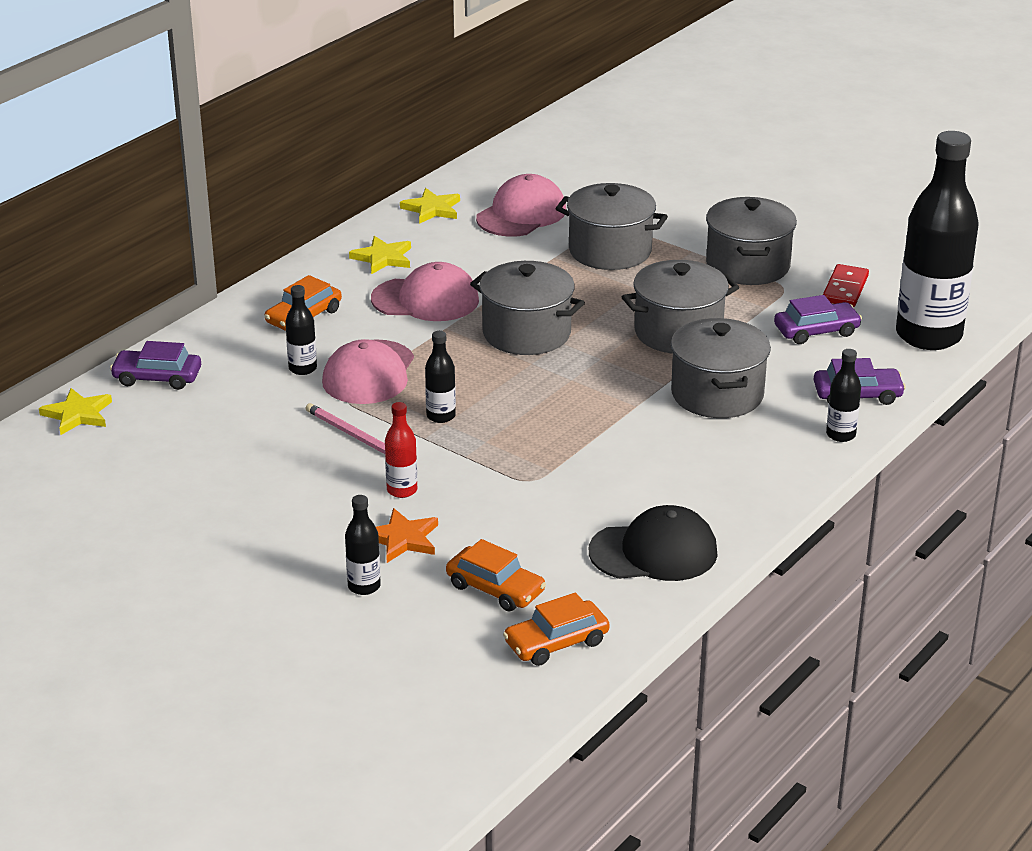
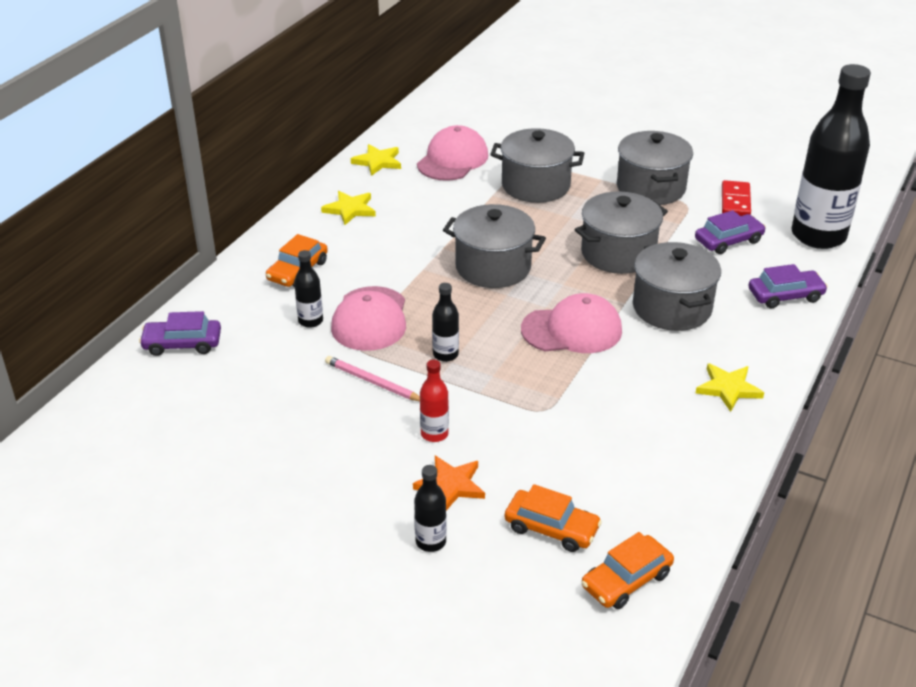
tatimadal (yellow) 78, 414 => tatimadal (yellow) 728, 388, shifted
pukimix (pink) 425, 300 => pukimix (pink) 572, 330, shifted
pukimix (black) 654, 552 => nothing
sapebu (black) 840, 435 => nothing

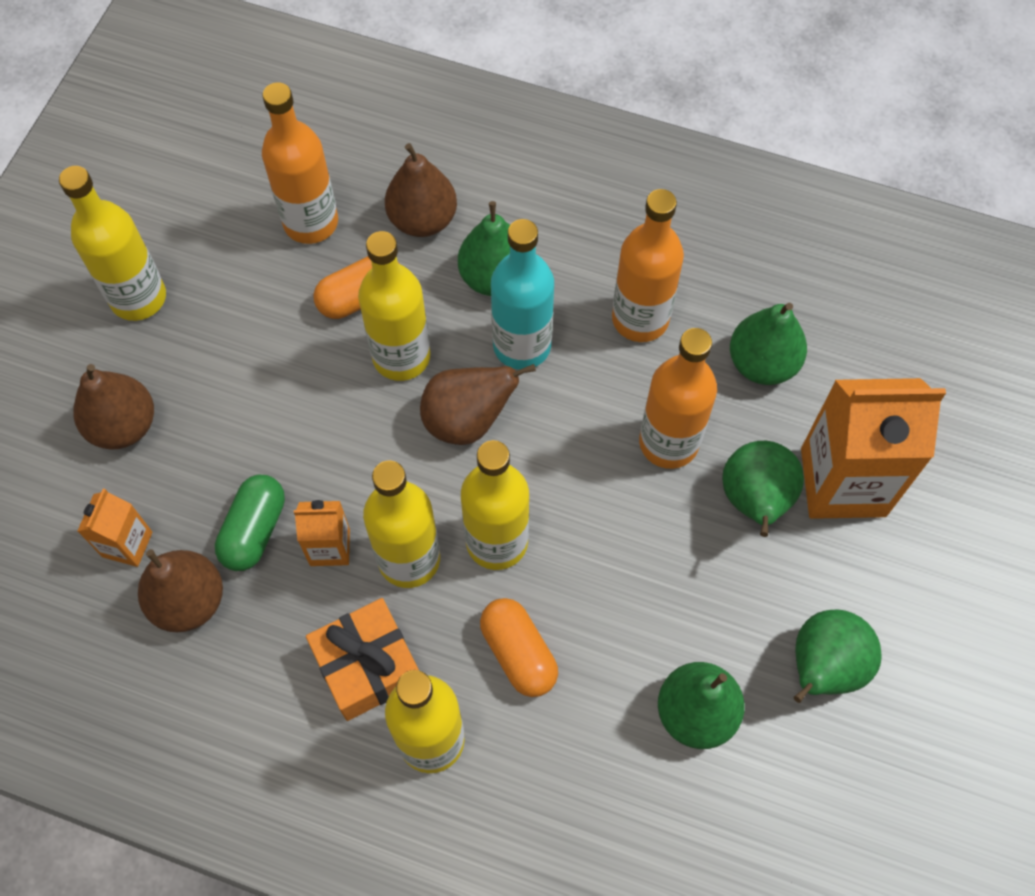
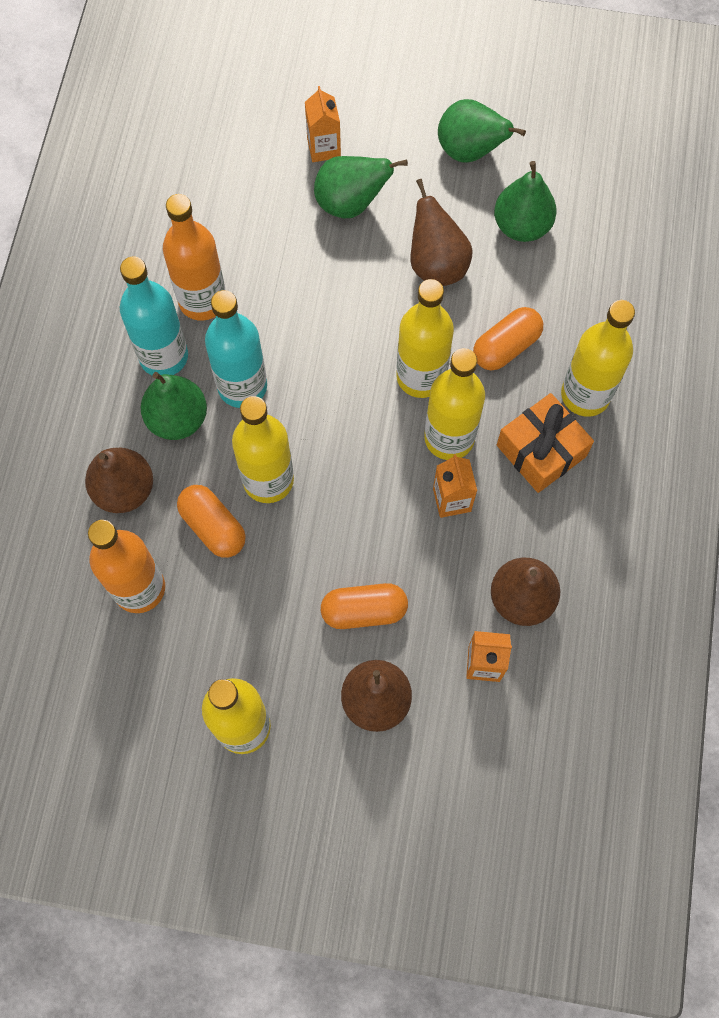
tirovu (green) 254, 530 => nothing
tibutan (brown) 467, 421 => tibutan (brown) 436, 265, shifted
sapebu (orange) 668, 443 => nothing
tibutan (green) 762, 363 => nothing
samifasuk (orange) 843, 482 => samifasuk (orange) 324, 148, x0.49
nothing => sapebu (turquoise) 164, 356
nothing => tirovu (orange) 364, 611

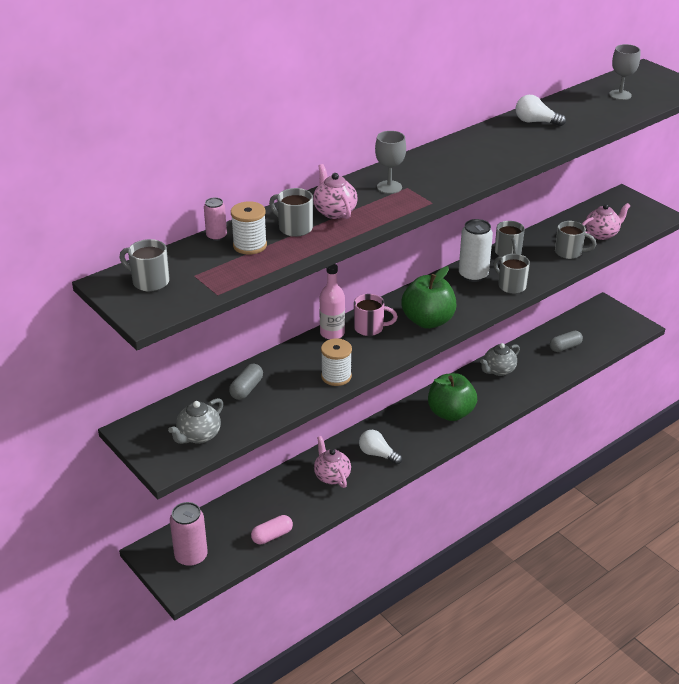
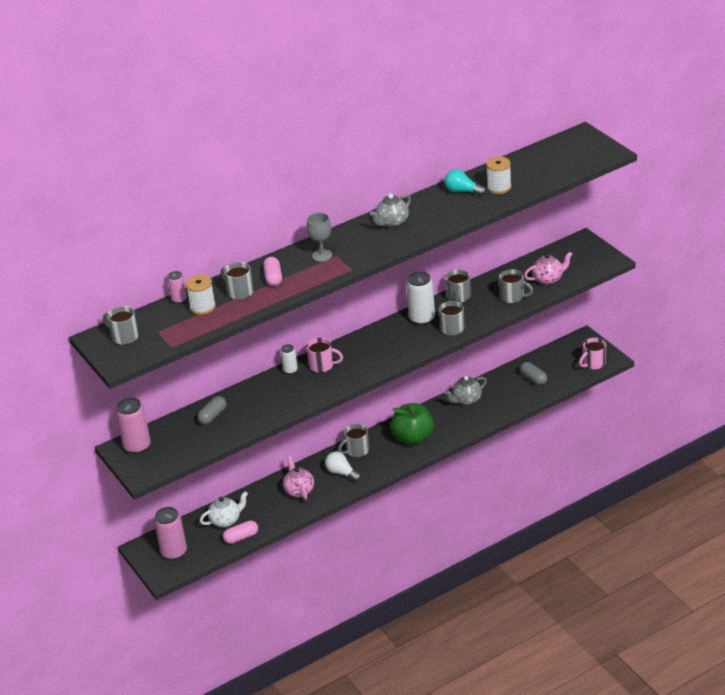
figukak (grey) 198, 436 => figukak (grey) 392, 222, shifted
figukak (pink) 334, 211 => tirovu (pink) 273, 278
sapebu (pink) 332, 333 => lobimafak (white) 290, 370
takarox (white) 336, 376 => takarox (white) 499, 187, shifted
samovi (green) 428, 321 => nothing
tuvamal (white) 535, 122 => tuvamal (turquoise) 462, 191
tirovu (grey) 565, 347 => tirovu (grey) 533, 379, 75 degrees clockwise
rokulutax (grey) 620, 95 => nothing
nothing => lobimafak (pink) 137, 446
nothing => figukak (white) 226, 520
nothing => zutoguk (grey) 356, 451
nothing => zutoguk (pink) 593, 364

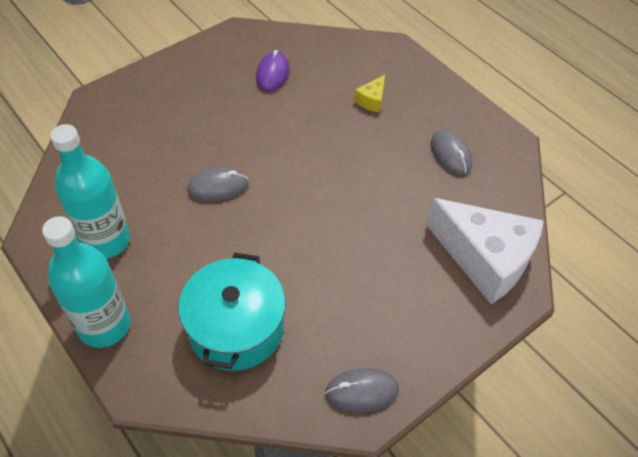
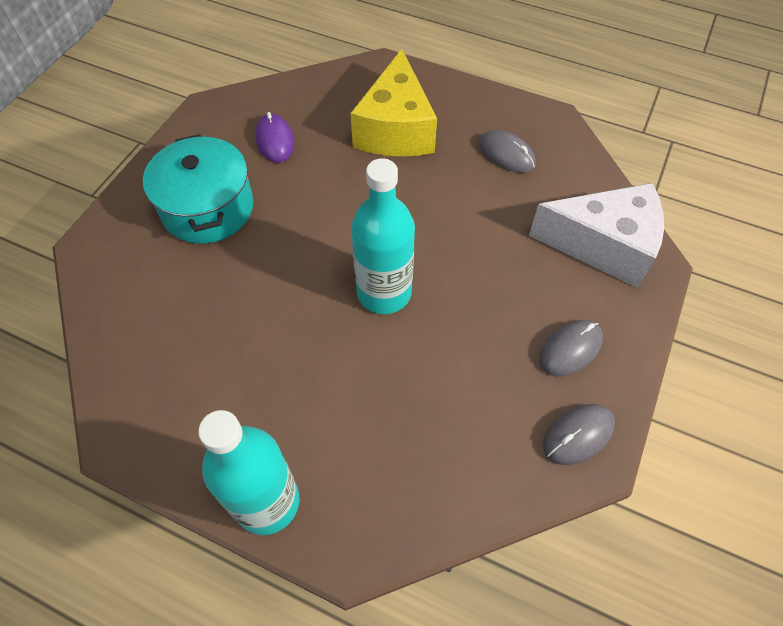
sapebu (turquoise) 106, 241 => sapebu (turquoise) 384, 292, shifted
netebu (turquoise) 236, 328 => netebu (turquoise) 208, 208, shifted
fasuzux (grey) 218, 187 => fasuzux (grey) 570, 349, shifted
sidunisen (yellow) 371, 100 => sidunisen (yellow) 395, 129, x2.43

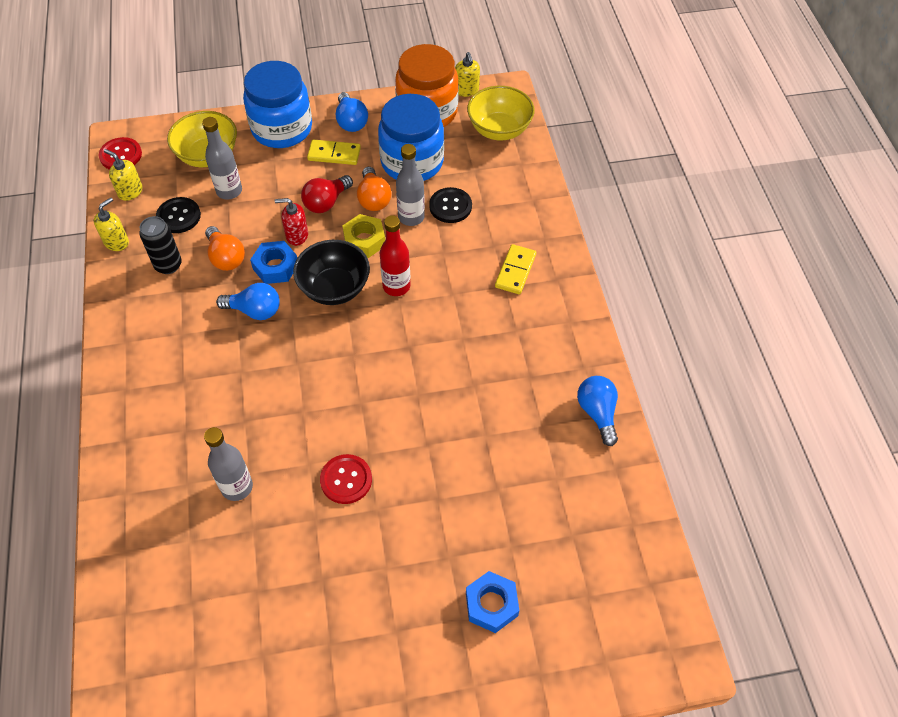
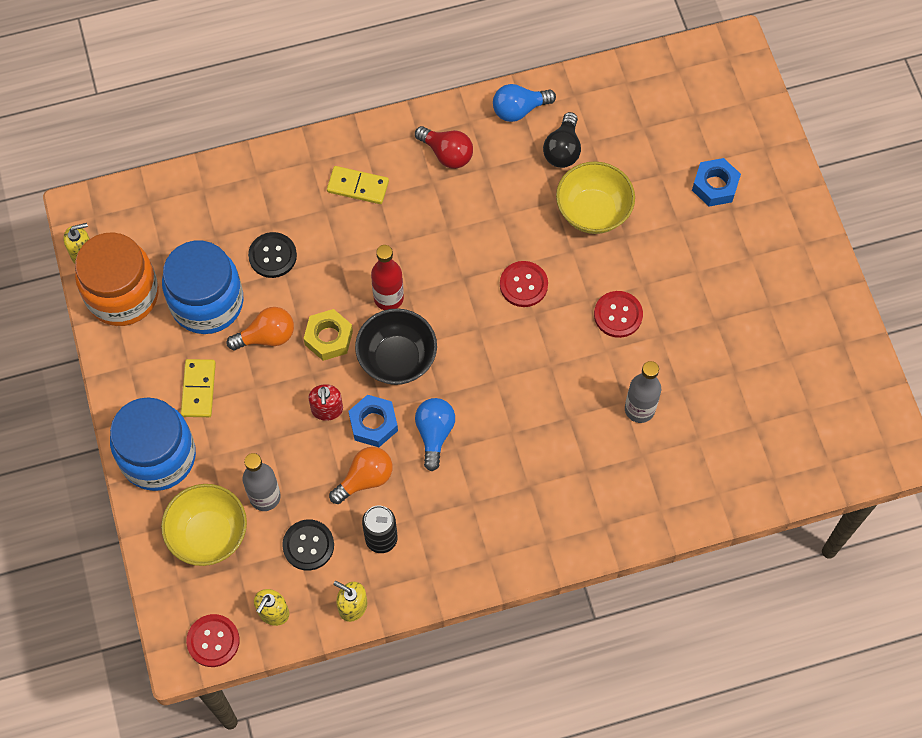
tuvamal (red) 326, 202 => tuvamal (red) 447, 154, shifted
tuvamal (blue) 351, 121 => nothing
sapebu (grey) 411, 217 => nothing
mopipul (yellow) 499, 130 => mopipul (yellow) 593, 211, shifted
nothing => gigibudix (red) 523, 285
nothing => tuvamal (black) 562, 150

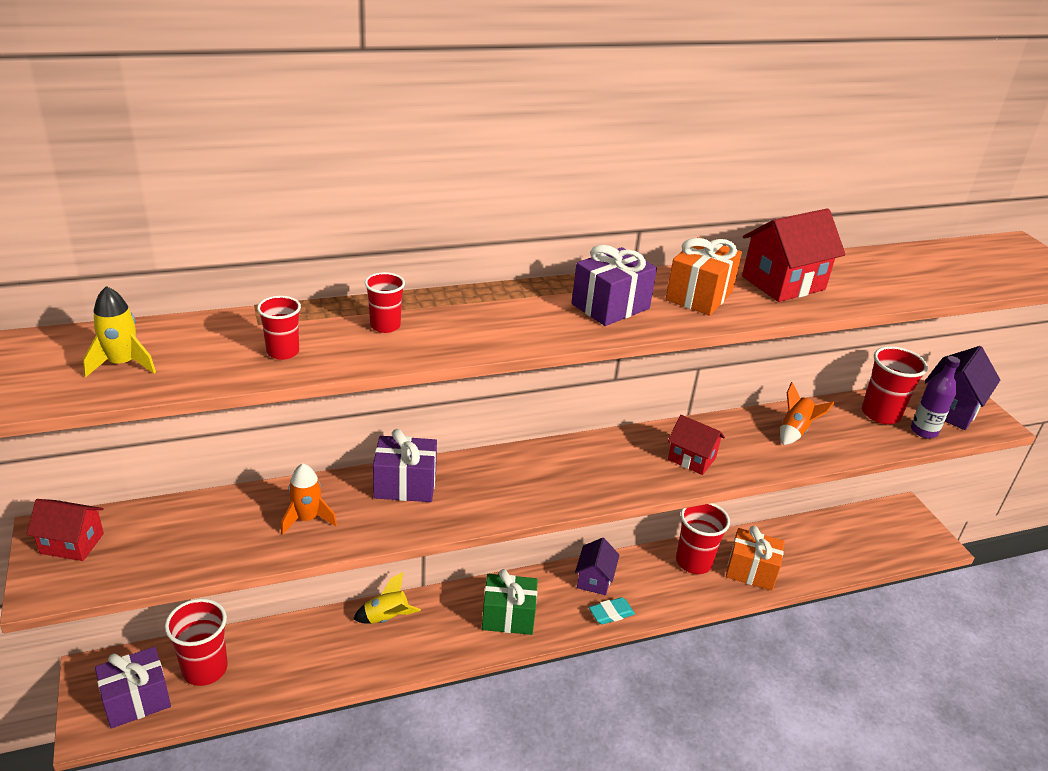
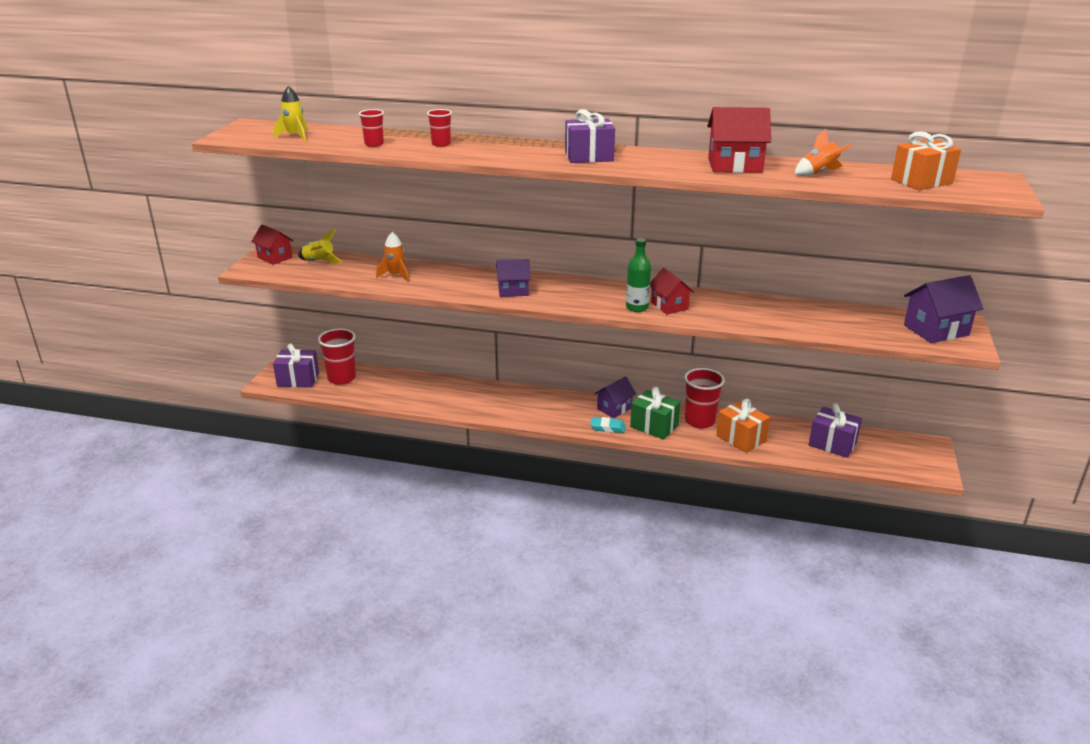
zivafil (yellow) 387, 618 => zivafil (yellow) 319, 262, shifted
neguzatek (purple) 405, 485 => neguzatek (purple) 832, 444, shifted
neguzatek (green) 508, 616 => neguzatek (green) 654, 426, shifted
neguzatek (orange) 699, 296 => neguzatek (orange) 921, 181, shifted
zivafil (orange) 795, 431 => zivafil (orange) 819, 173, shifted
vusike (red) 880, 414 => nothing
sapebu (purple) 924, 431 => nothing
nothing => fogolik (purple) 513, 291
nothing => sapebu (green) 637, 307

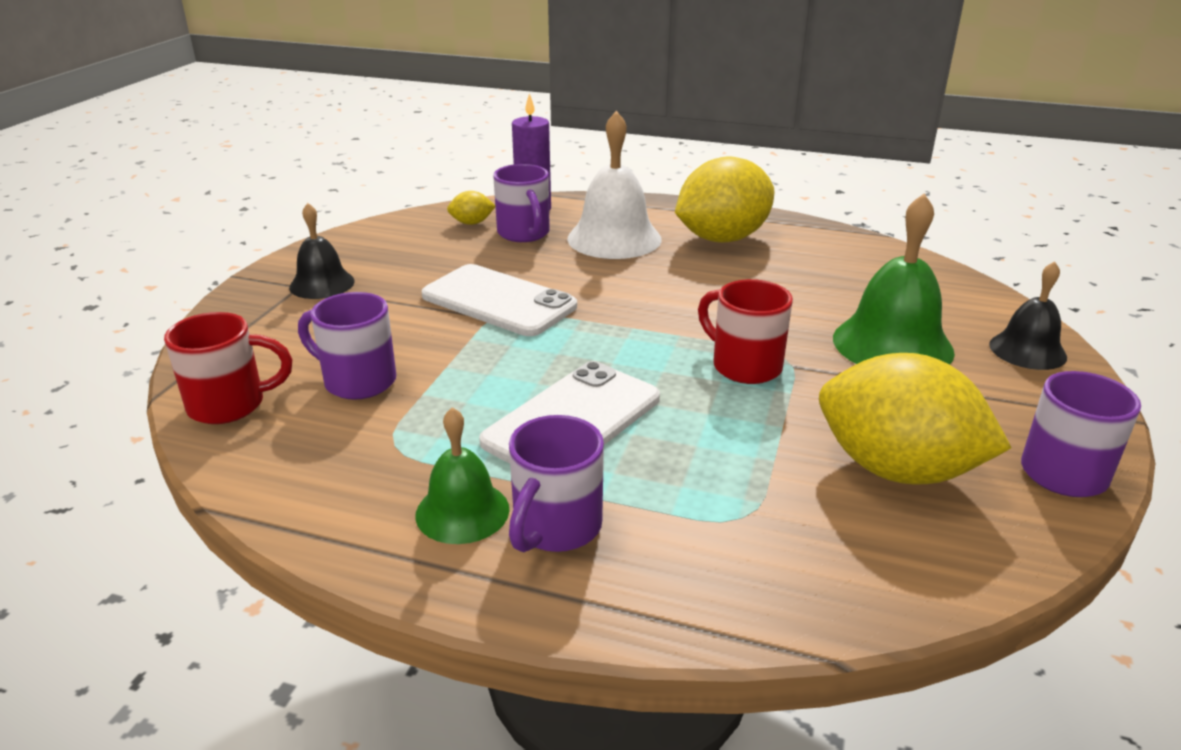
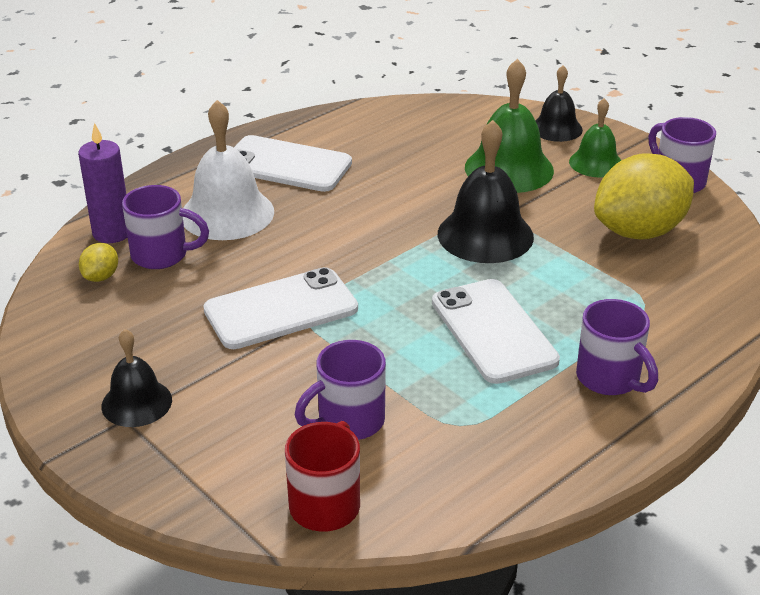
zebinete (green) 462, 511 => zebinete (green) 596, 163, shifted
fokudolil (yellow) 722, 238 => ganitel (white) 286, 165
zutoguk (red) 744, 366 => zebinete (black) 485, 235

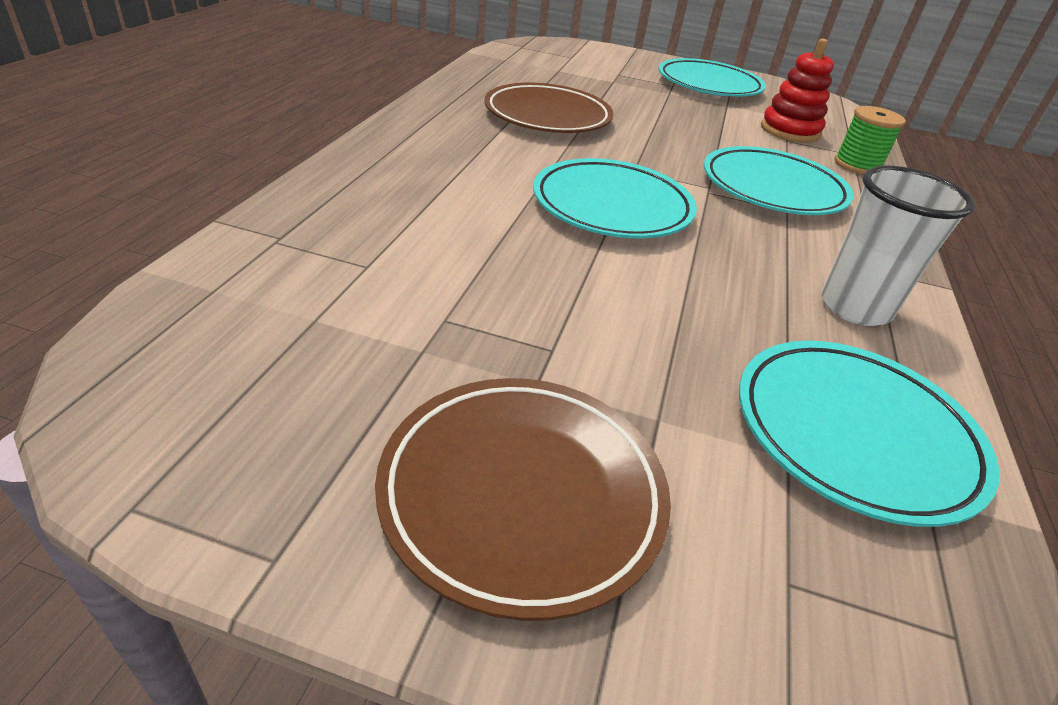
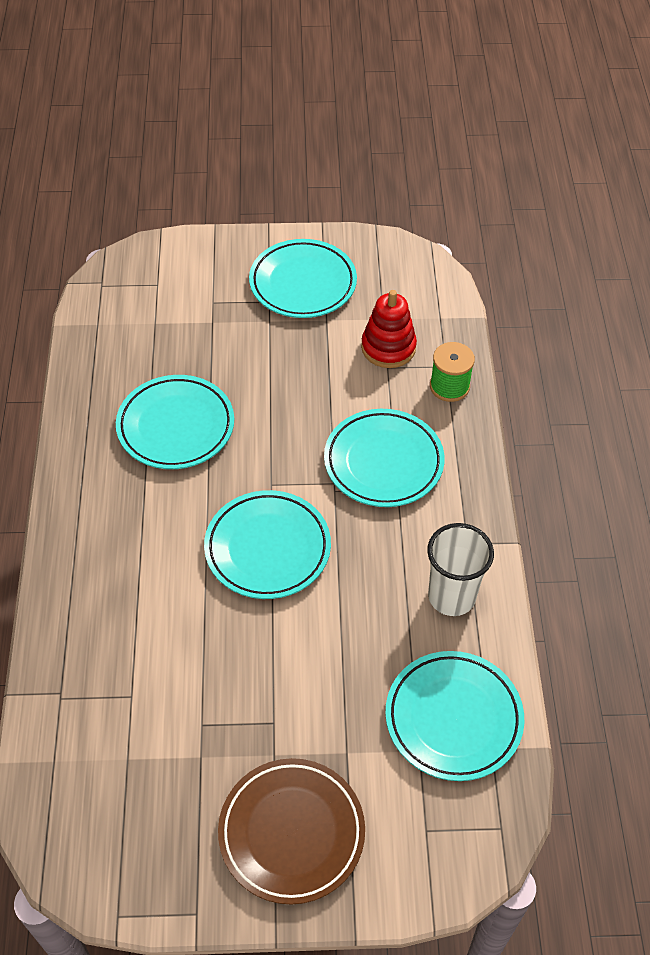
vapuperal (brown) 547, 116 => vapuperal (turquoise) 176, 426

